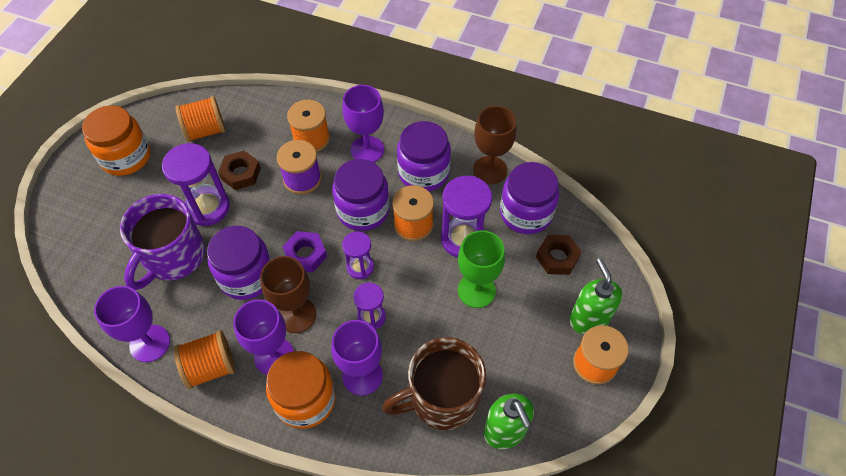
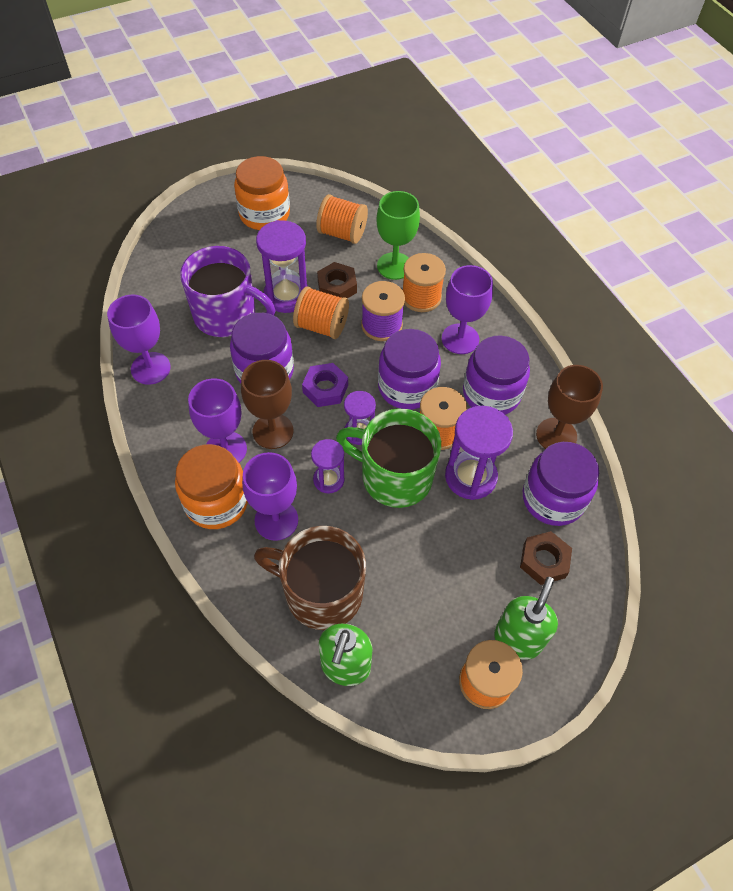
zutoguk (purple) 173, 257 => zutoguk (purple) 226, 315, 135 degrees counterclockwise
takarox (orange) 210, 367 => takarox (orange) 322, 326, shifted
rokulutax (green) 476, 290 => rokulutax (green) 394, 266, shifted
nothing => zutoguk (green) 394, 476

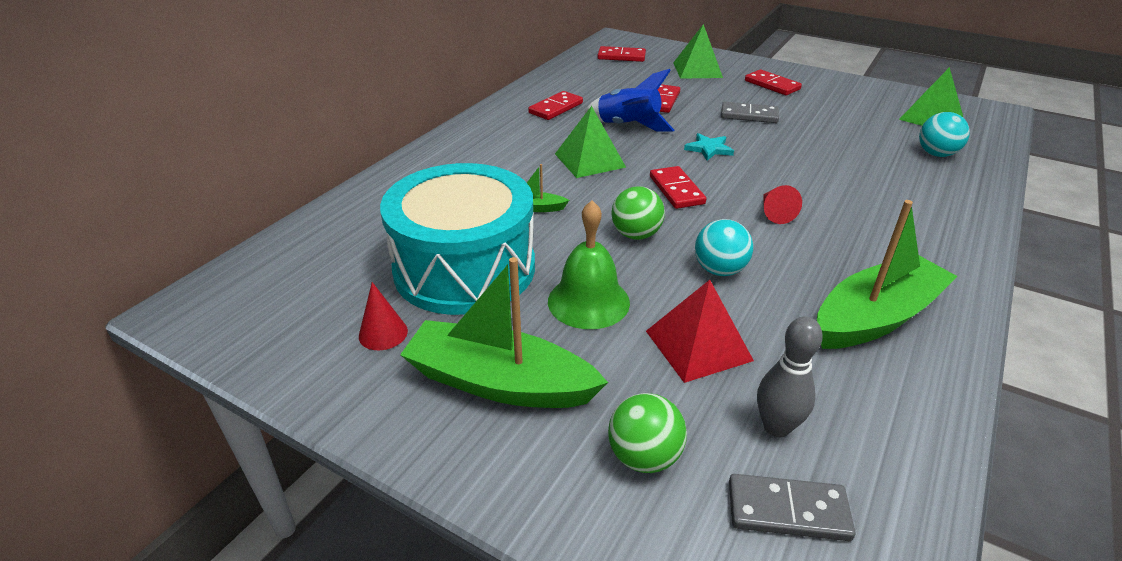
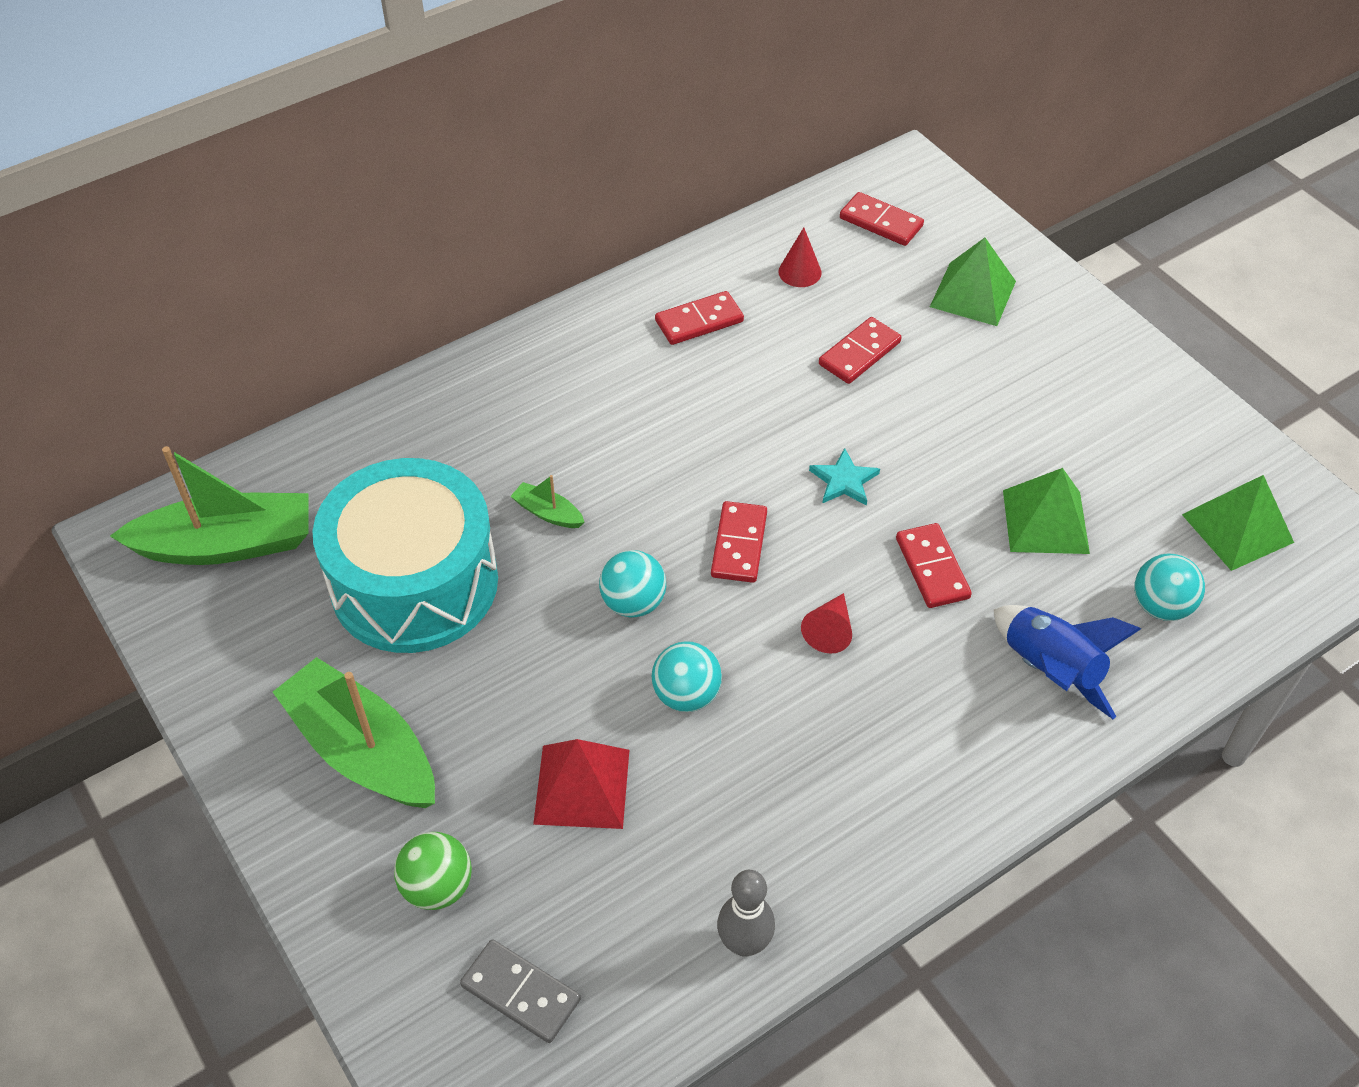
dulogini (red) 383, 333 => dulogini (red) 800, 272, shifted
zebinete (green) 588, 301 => nothing
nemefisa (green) 589, 160 => nemefisa (green) 1045, 521, shifted
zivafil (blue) 628, 126 => zivafil (blue) 1049, 670, shifted
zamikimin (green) 636, 235 => zamikimin (turquoise) 633, 602
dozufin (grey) 749, 115 => nothing
dozufin (red) 772, 85 => dozufin (red) 932, 568, shifted
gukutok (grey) 776, 427 => gukutok (grey) 744, 943, shifted
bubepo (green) 876, 317 => bubepo (green) 227, 544, shifted

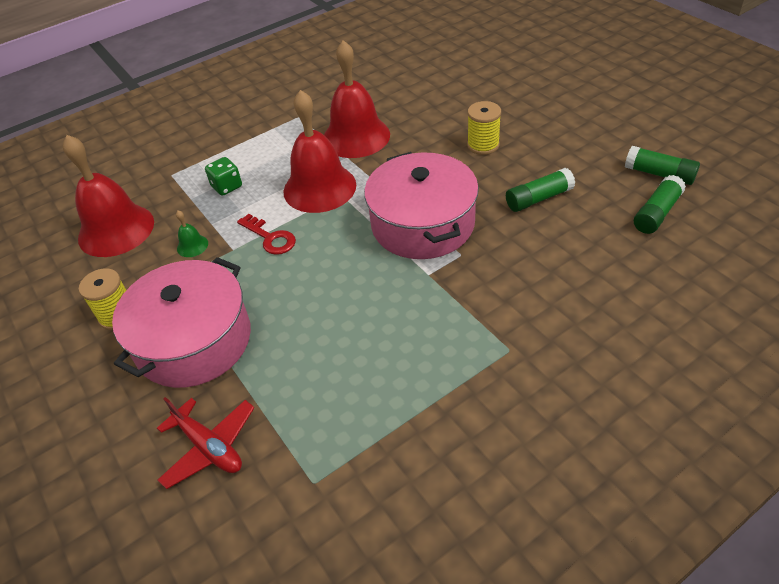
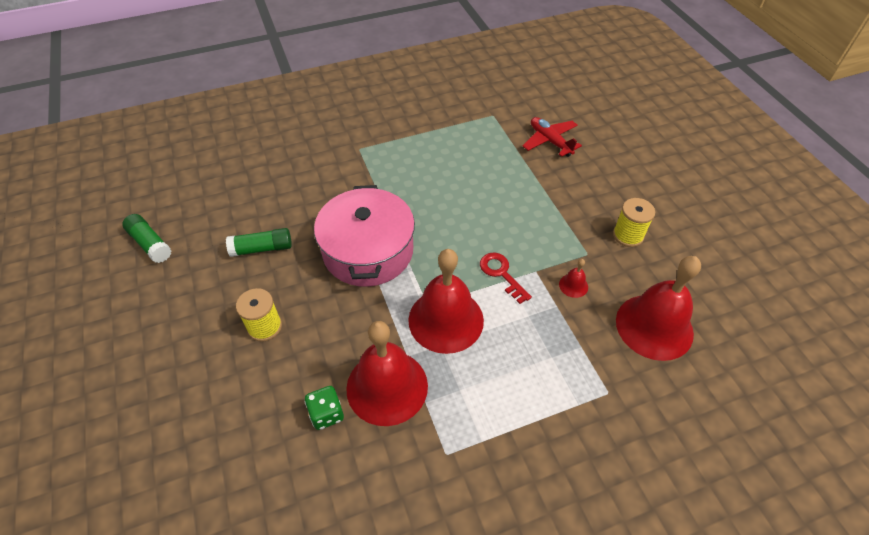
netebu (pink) 194, 340 => nothing
zebinete (green) 192, 246 => zebinete (red) 573, 285
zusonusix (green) 227, 187 => zusonusix (green) 326, 414, shifted
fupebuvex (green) 657, 213 => nothing

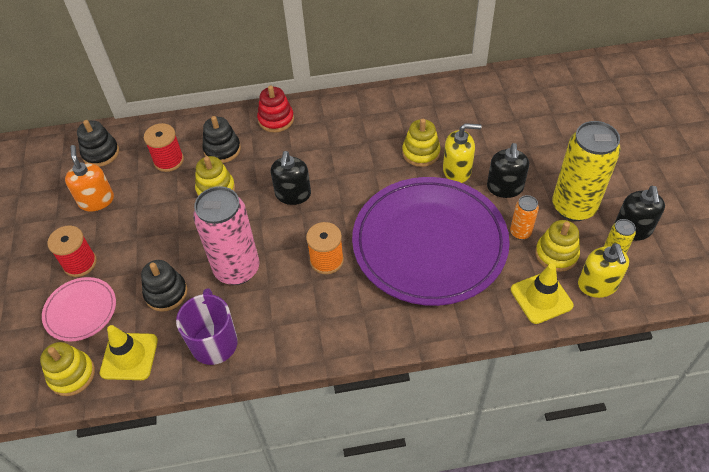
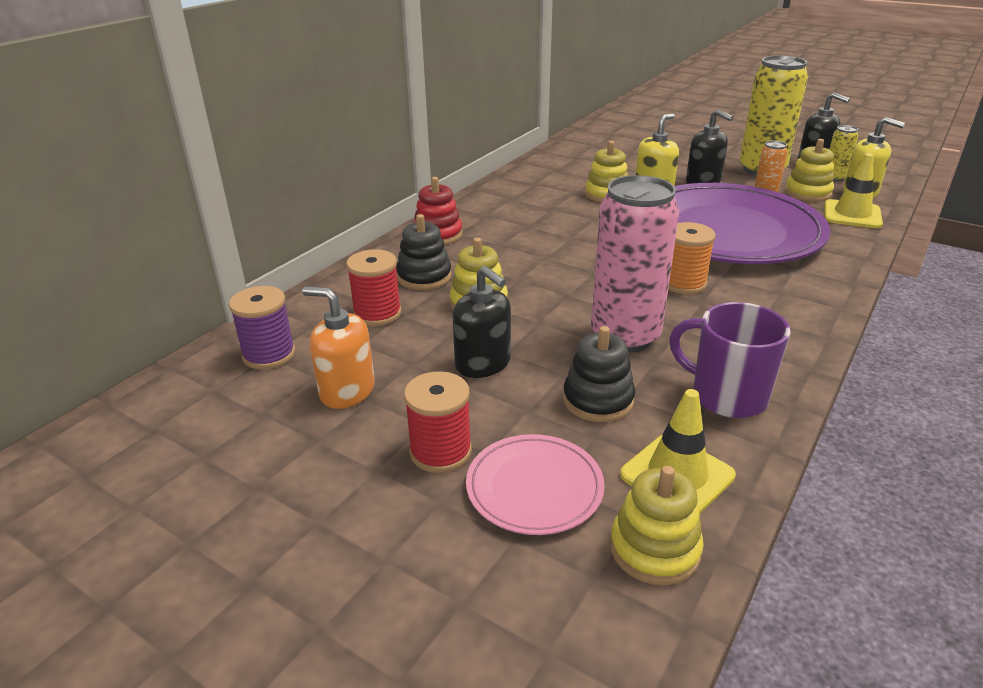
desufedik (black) 101, 153 => takarox (purple) 269, 355
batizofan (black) 293, 194 => batizofan (black) 483, 364, shifted

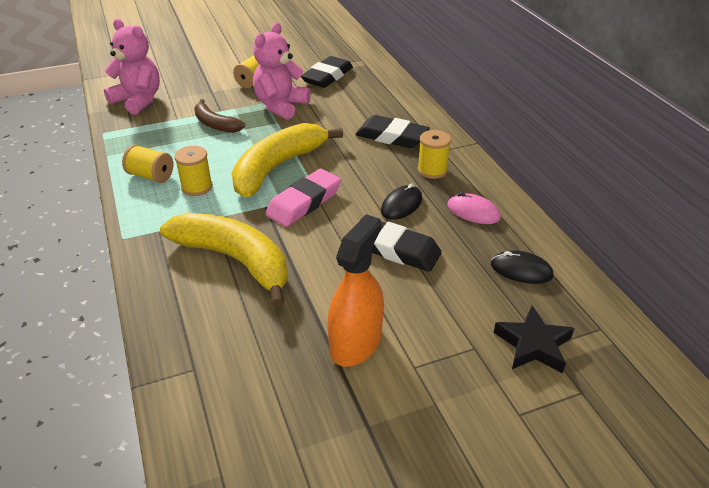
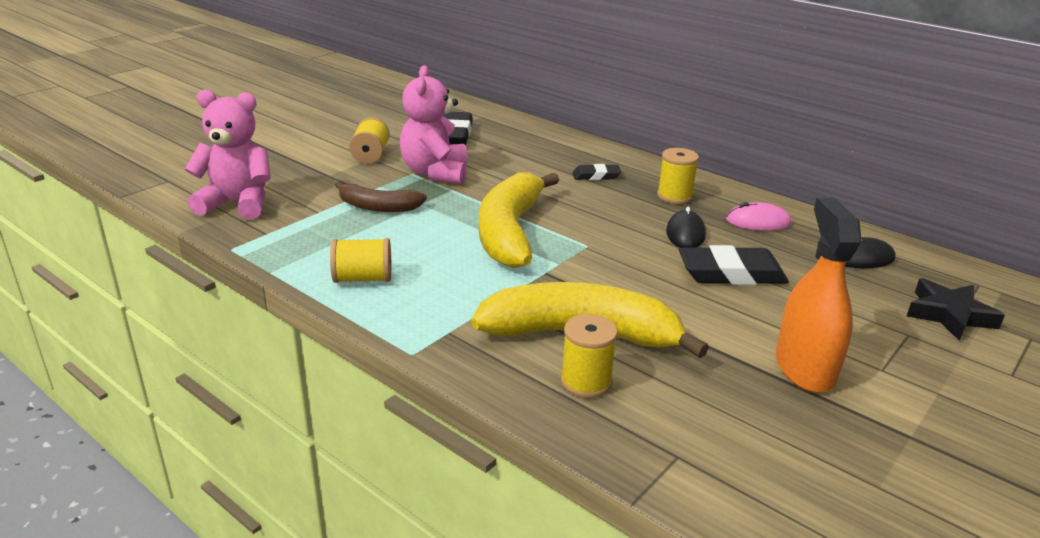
takarox (yellow) 197, 187 => takarox (yellow) 586, 382, shifted
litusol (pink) 304, 202 => nothing
litusol (black) 391, 137 => litusol (black) 596, 176, x0.54

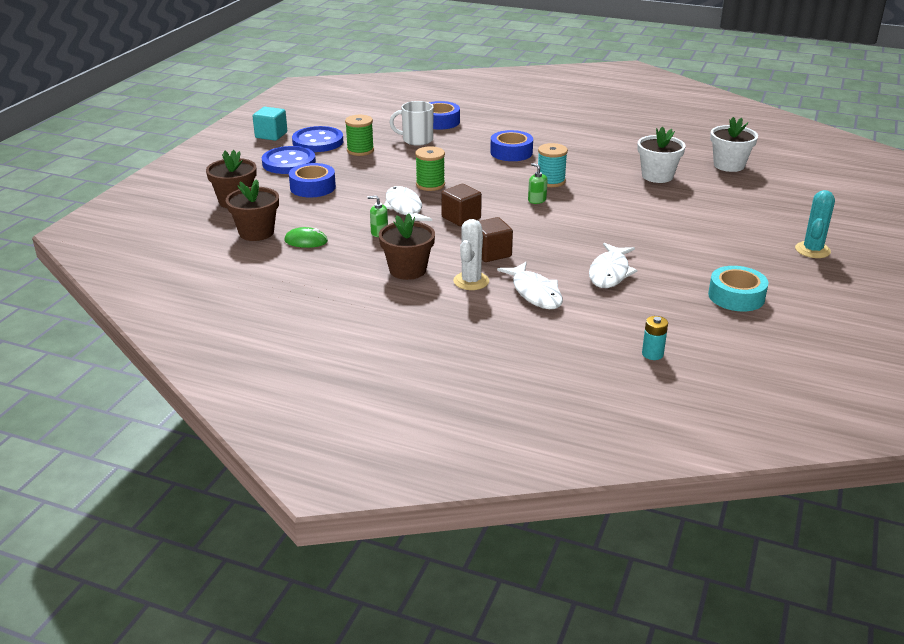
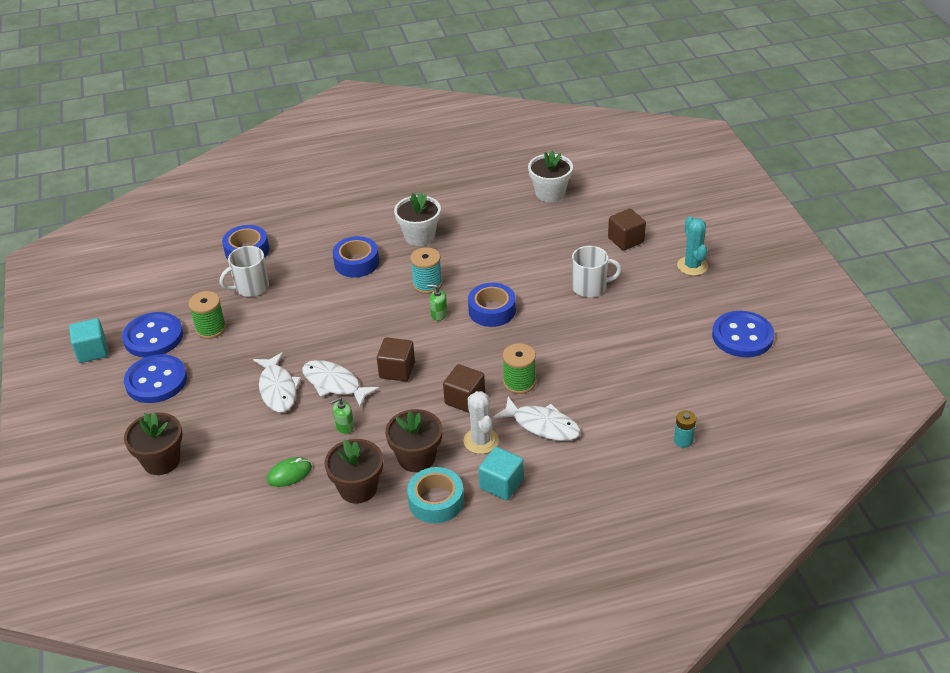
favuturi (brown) 256, 232 => favuturi (brown) 358, 488, shifted
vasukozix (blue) 312, 187 => vasukozix (blue) 492, 310, shifted
takarox (green) 430, 185 => takarox (green) 519, 382, shifted
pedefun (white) 610, 272 => pedefun (white) 278, 389, shifted
favuturi (white) 657, 176 => favuturi (white) 419, 236, shifted
vasukozix (turquoise) 736, 296 => vasukozix (turquoise) 436, 501, shifted
nothing => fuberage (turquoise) 501, 484
nothing => zutoguk (white) 590, 287
nothing => fuberage (brown) 626, 240
nothing => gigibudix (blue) 742, 336

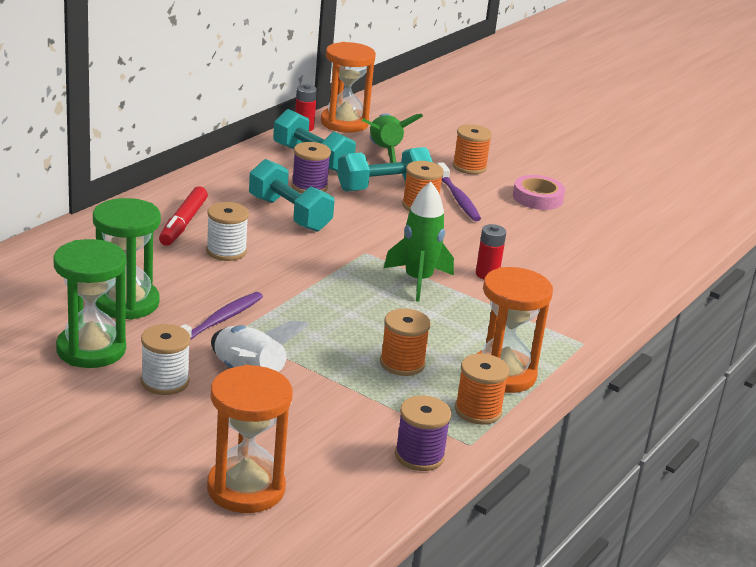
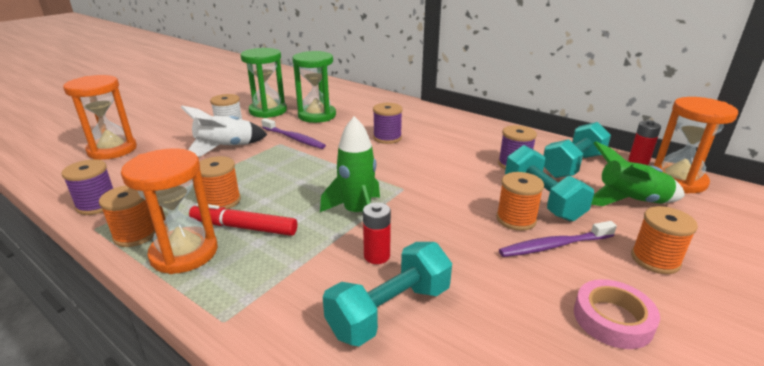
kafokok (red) 183, 223 => kafokok (red) 244, 227, shifted
takarox (white) 226, 251 => takarox (purple) 387, 138
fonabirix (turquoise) 289, 214 => fonabirix (turquoise) 389, 311, shifted

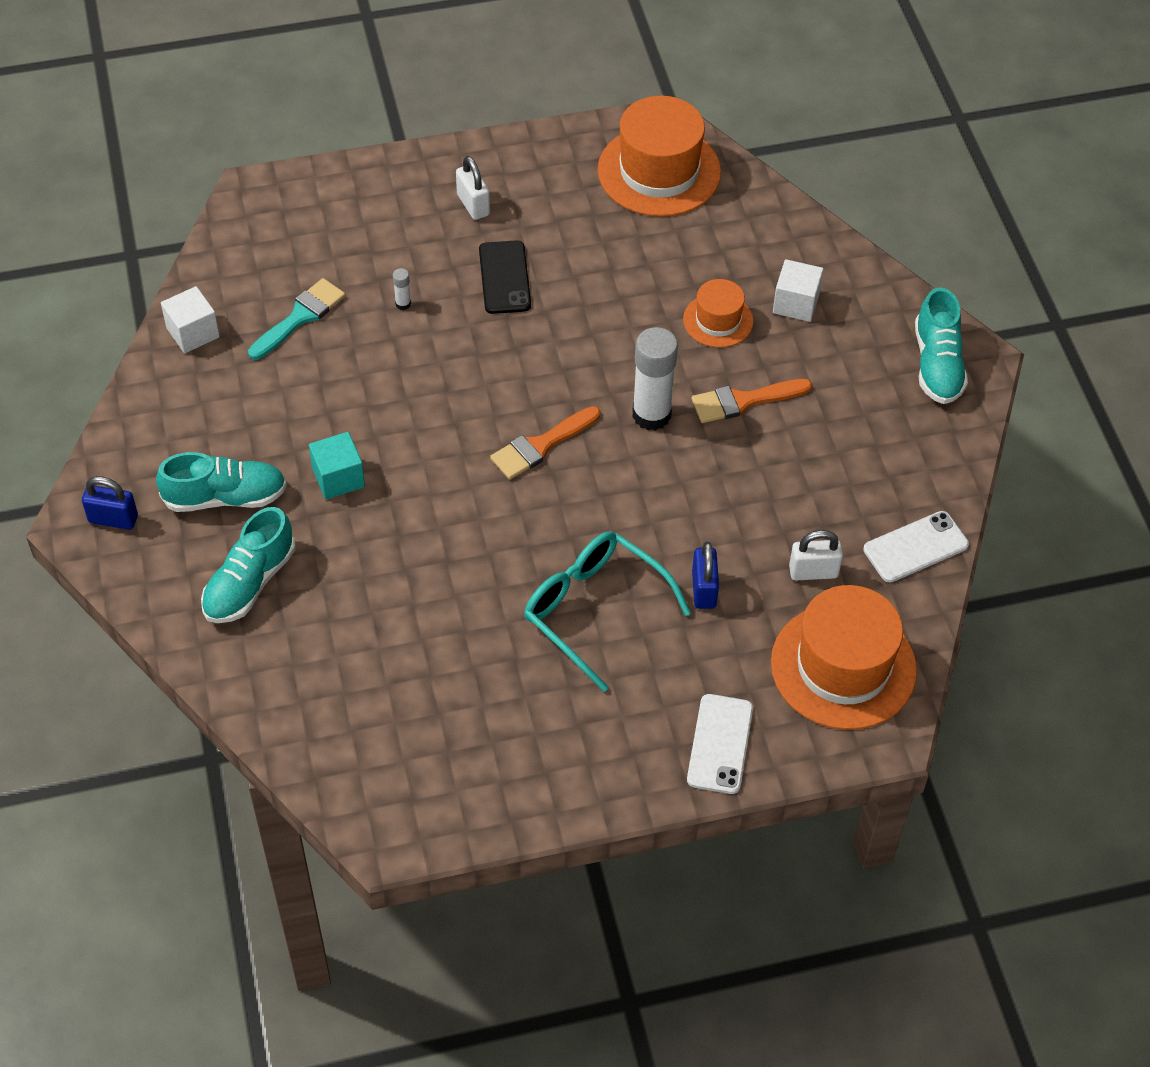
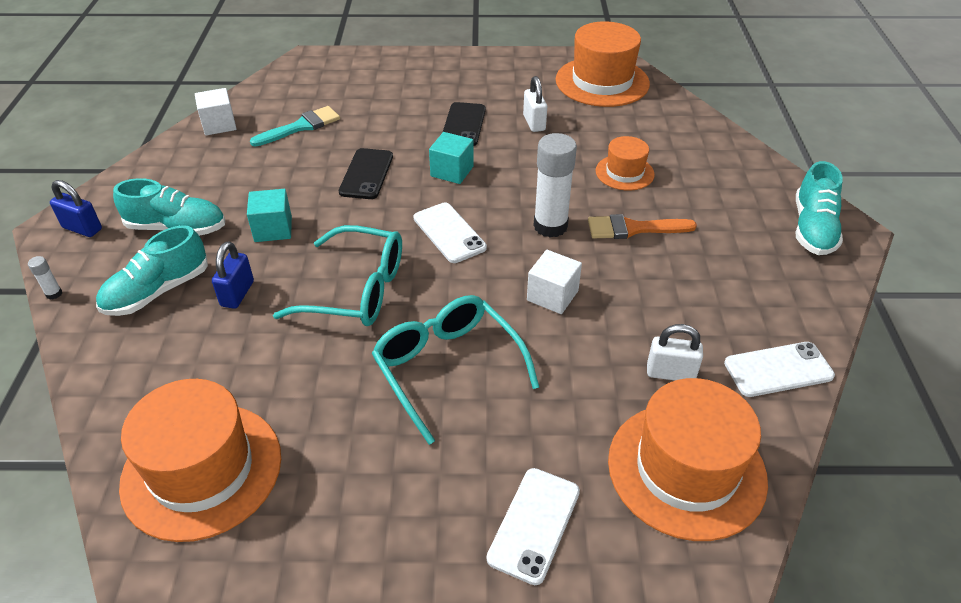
fupebuvex (white) 403, 304 => fupebuvex (white) 54, 294, shifted
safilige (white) 473, 205 => safilige (white) 534, 123, shifted
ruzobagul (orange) 541, 445 => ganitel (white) 449, 233
safilige (blue) 703, 589 => safilige (blue) 237, 294, shifted
fuberage (white) 796, 303 => fuberage (white) 552, 295, shifted
nothing => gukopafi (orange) 202, 470
nothing => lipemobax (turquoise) 357, 290
nothing => ganitel (black) 366, 174
nothing => fuberage (turquoise) 452, 171

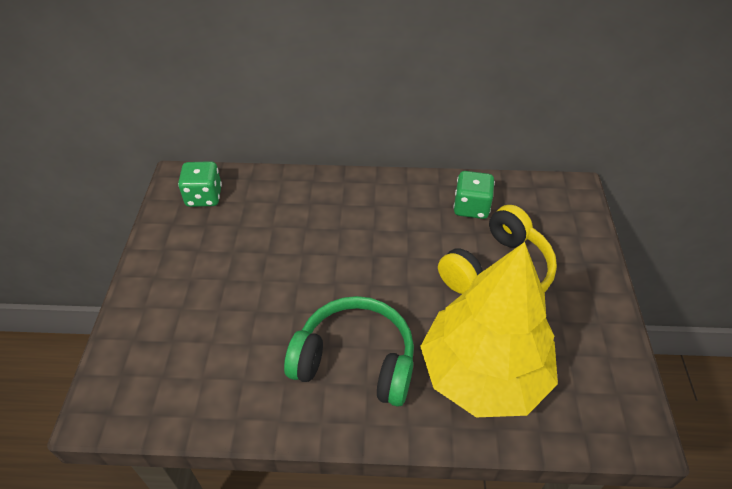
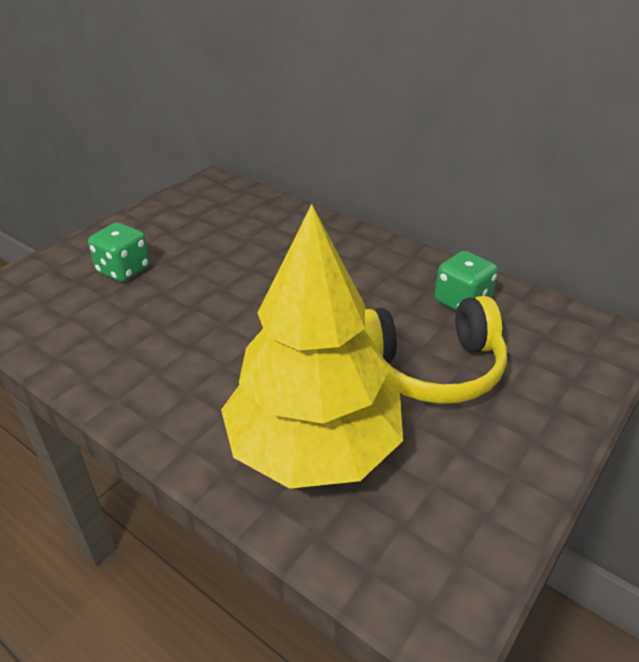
zusonusix (green) 204, 197 => zusonusix (green) 124, 270, shifted
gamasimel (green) 355, 360 => nothing

